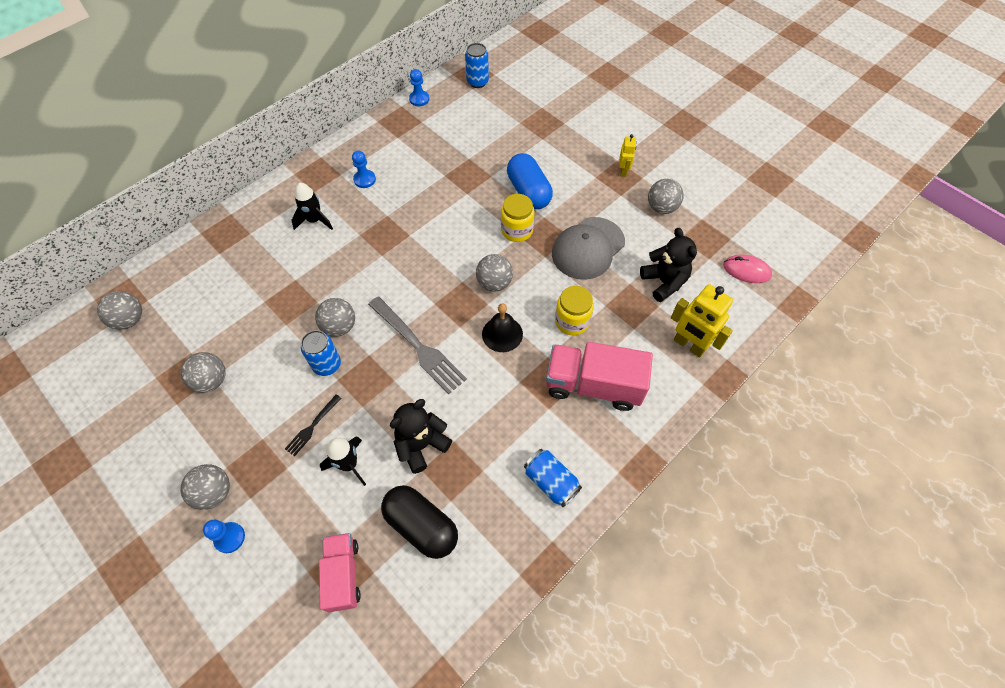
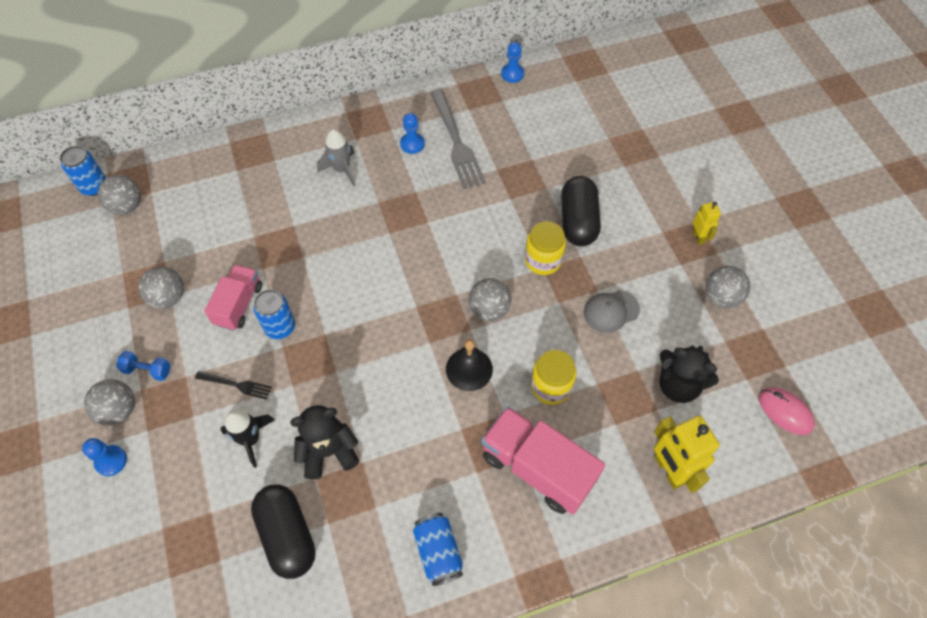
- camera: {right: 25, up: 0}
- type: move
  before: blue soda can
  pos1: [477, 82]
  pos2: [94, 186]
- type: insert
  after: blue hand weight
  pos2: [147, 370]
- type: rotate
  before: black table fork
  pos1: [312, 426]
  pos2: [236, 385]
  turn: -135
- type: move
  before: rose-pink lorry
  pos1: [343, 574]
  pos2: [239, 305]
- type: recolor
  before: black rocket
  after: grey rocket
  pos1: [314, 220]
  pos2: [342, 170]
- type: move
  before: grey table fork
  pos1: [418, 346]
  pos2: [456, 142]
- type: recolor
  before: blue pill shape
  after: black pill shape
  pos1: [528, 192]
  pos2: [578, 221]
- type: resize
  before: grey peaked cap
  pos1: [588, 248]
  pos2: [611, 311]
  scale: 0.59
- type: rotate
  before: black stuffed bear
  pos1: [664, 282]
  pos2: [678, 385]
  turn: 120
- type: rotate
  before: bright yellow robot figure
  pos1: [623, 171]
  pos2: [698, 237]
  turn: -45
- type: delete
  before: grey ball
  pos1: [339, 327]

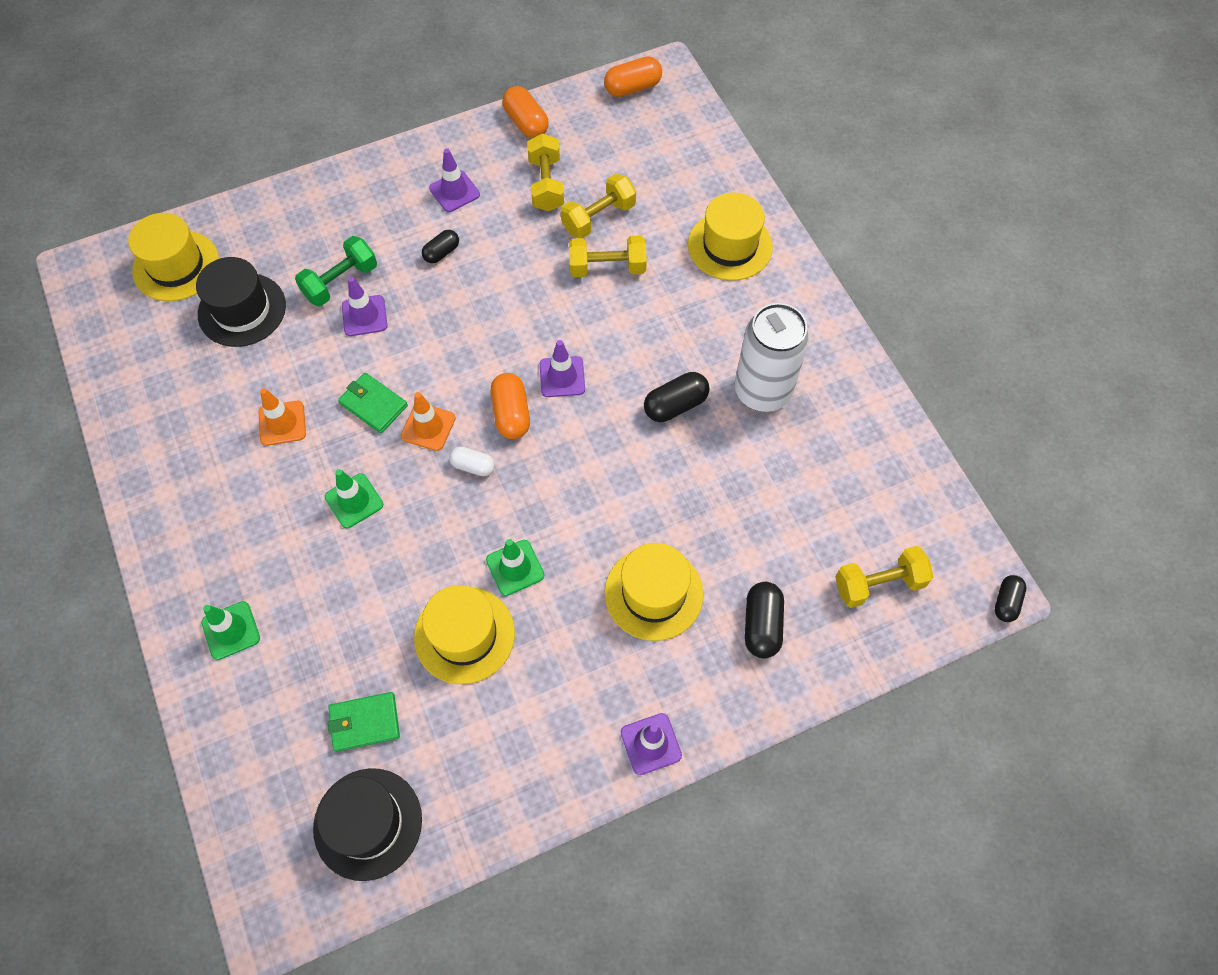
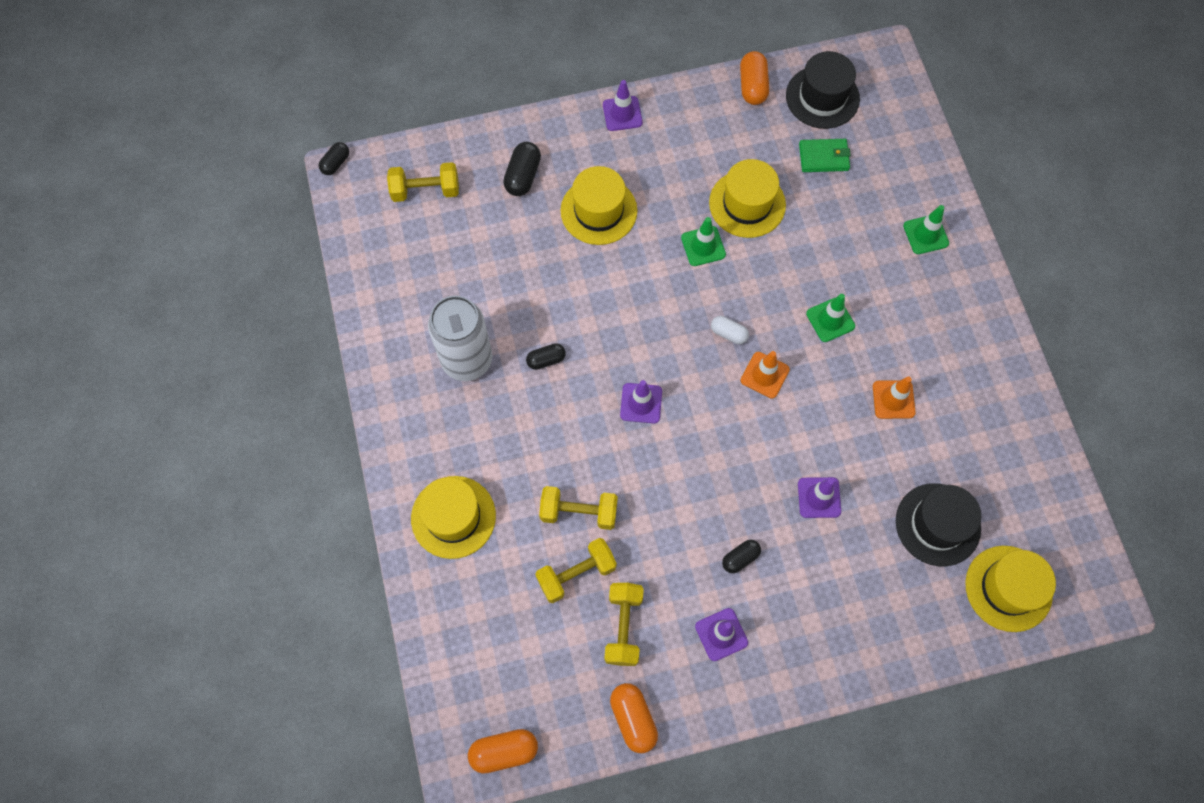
- camera: {right: -170, up: 5}
- type: resize
  before: black pill shape
  pos1: [675, 405]
  pos2: [546, 360]
  scale: 0.65
- type: move
  before: bright orange pill shape
  pos1: [511, 414]
  pos2: [752, 86]
- type: delete
  before: green hand weight
  pos1: [341, 282]
- type: delete
  before: green billfold
  pos1: [373, 404]

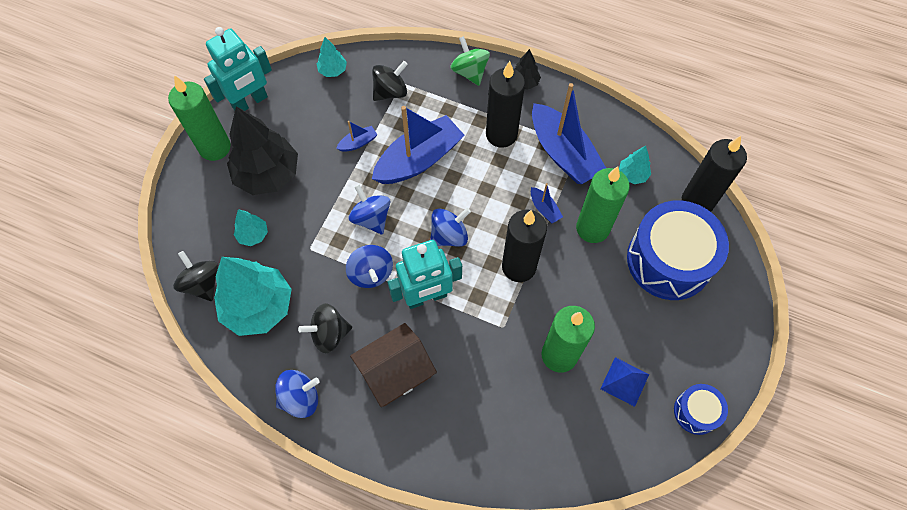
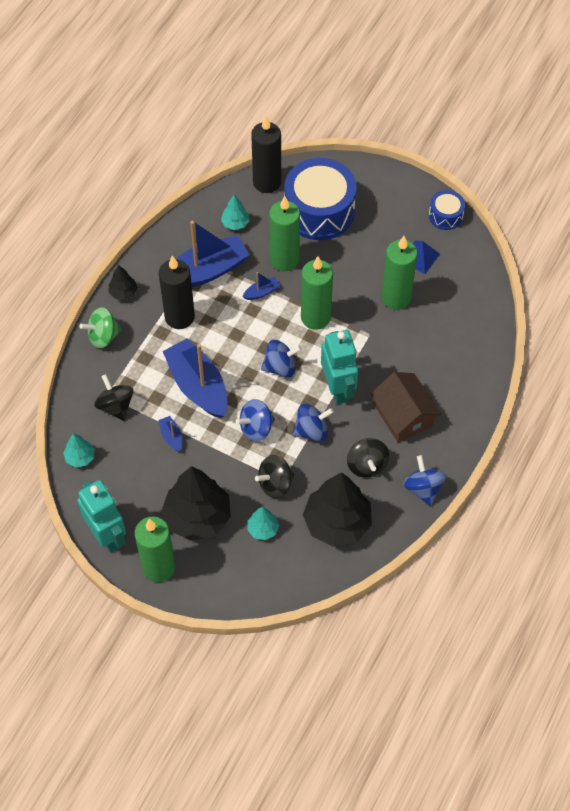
- camera: {right: -85, up: -5}
- type: move
  before: black spinning top
  pos1: [202, 284]
  pos2: [275, 484]
- type: rotate
  before: blue spinning top
  pos1: [449, 236]
  pos2: [280, 367]
  turn: 105
- type: recolor
  before: black pillar candle
  after: green pillar candle
  pos1: [518, 267]
  pos2: [315, 317]
- type: recolor
  before: aqua tree
  after: black tree
  pos1: [258, 307]
  pos2: [337, 523]

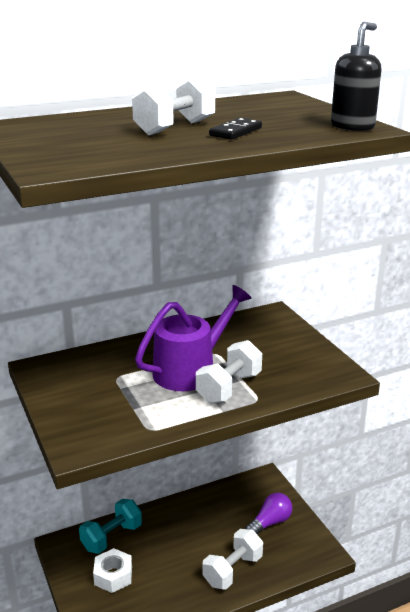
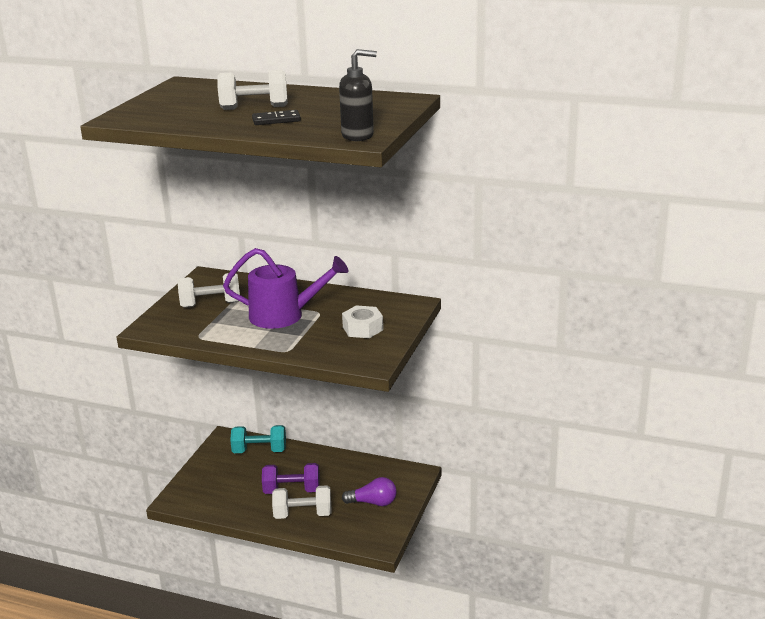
- camera: {right: 45, up: 0}
- type: move
  before: pure white hand weight
  pos1: [229, 388]
  pos2: [210, 304]
- type: insert
  after: purple hand weight
  pos2: [292, 490]
- type: move
  before: pure white hexagon nut
  pos1: [113, 576]
  pos2: [362, 328]

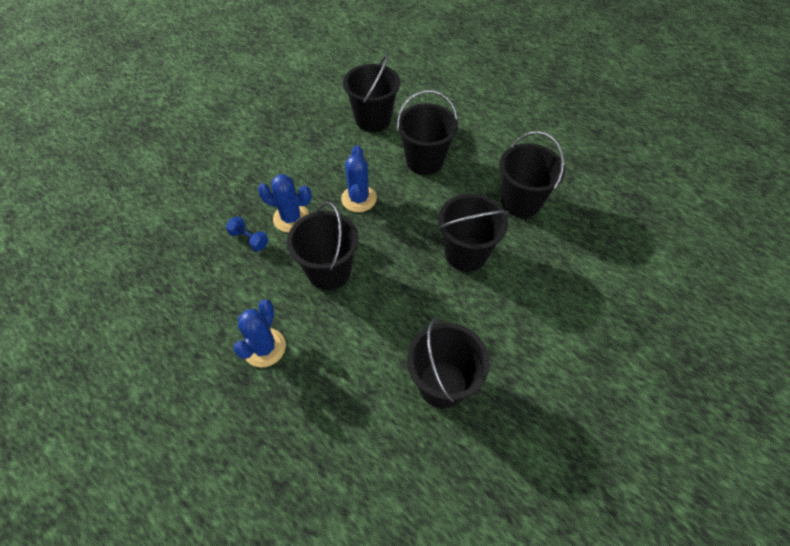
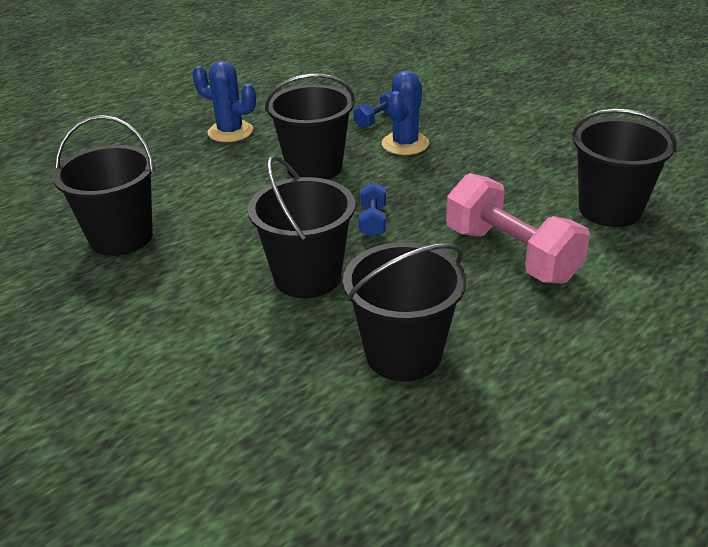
- camera: {right: 100, up: -20}
- type: insert
  after: blue hand weight
  pos2: [373, 221]
- type: replace
  before: black bucket
  after: rose-pink hand weight
  pos1: [424, 161]
  pos2: [511, 254]
- type: delete
  before: blue cactus
  pos1: [359, 199]

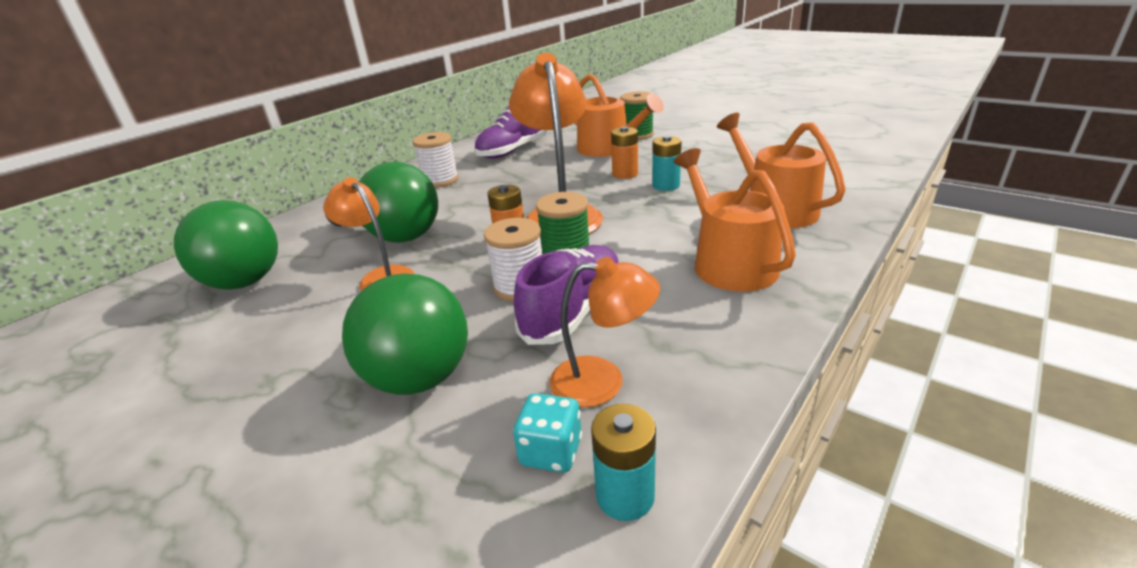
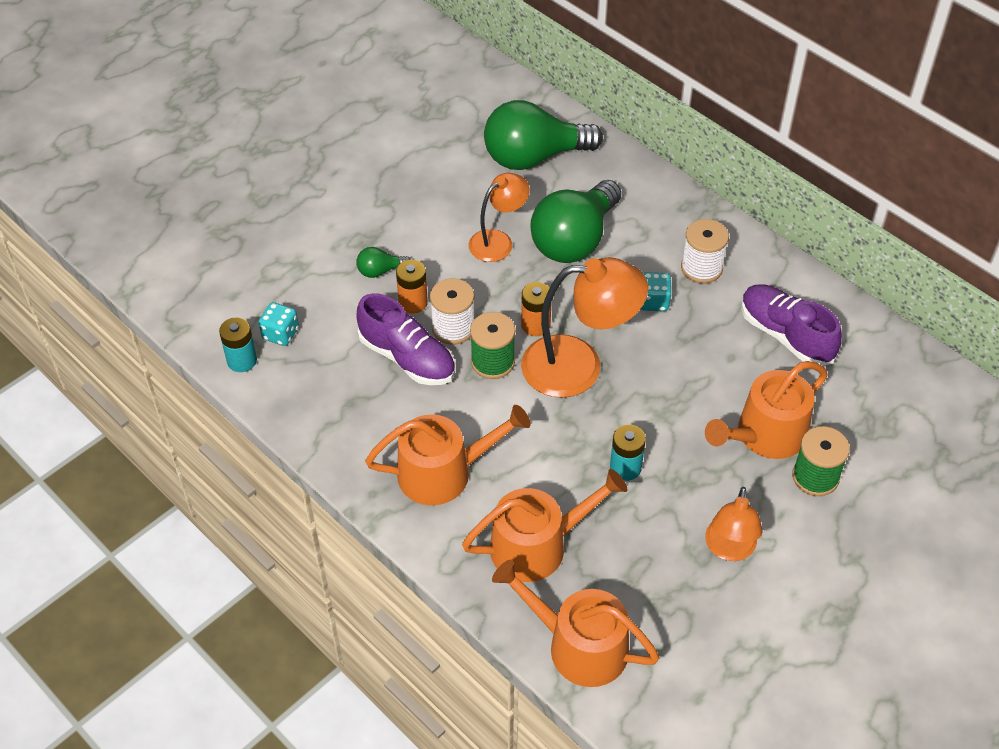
- camera: {right: 95, up: 20}
- type: resize
  before: green bulb
  pos1: [415, 361]
  pos2: [380, 271]
  scale: 0.43
- type: move
  before: bright orange battery
  pos1: [625, 174]
  pos2: [413, 303]
- type: insert
  after: bright orange watering can
  pos2: [578, 645]
- type: insert
  after: aqua game die
  pos2: [653, 301]
- type: move
  before: bright orange reading lamp
  pos1: [603, 381]
  pos2: [729, 549]

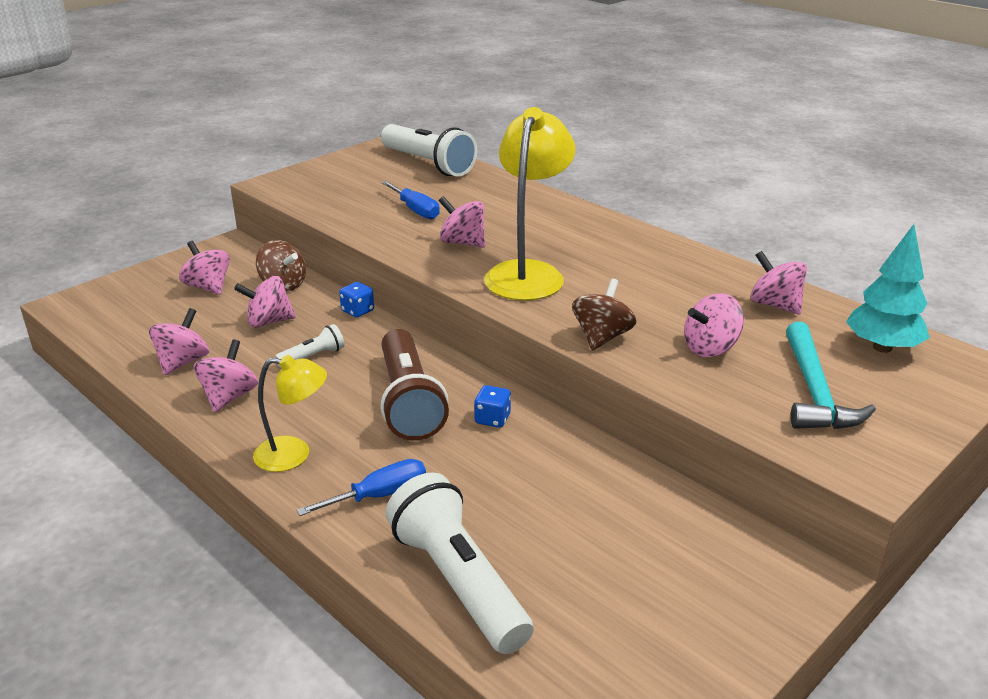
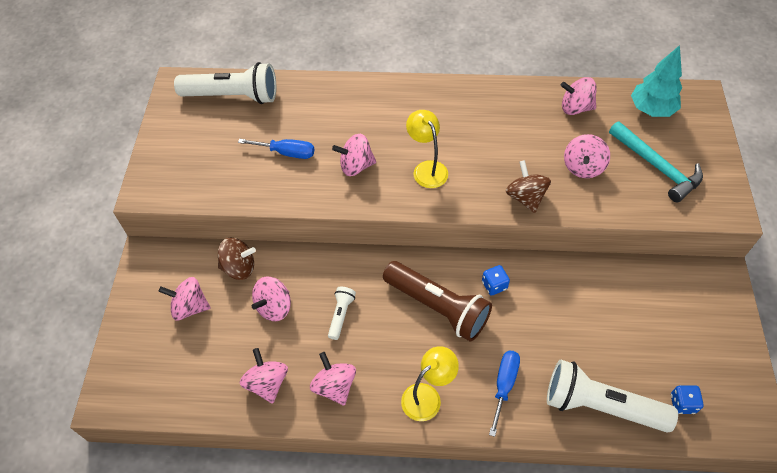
- camera: {right: -40, up: 25}
- type: resize
  before: bright yellow reading lamp
  pos1: [528, 273]
  pos2: [427, 169]
  scale: 0.6
- type: move
  before: blue game die
  pos1: [357, 311]
  pos2: [682, 403]

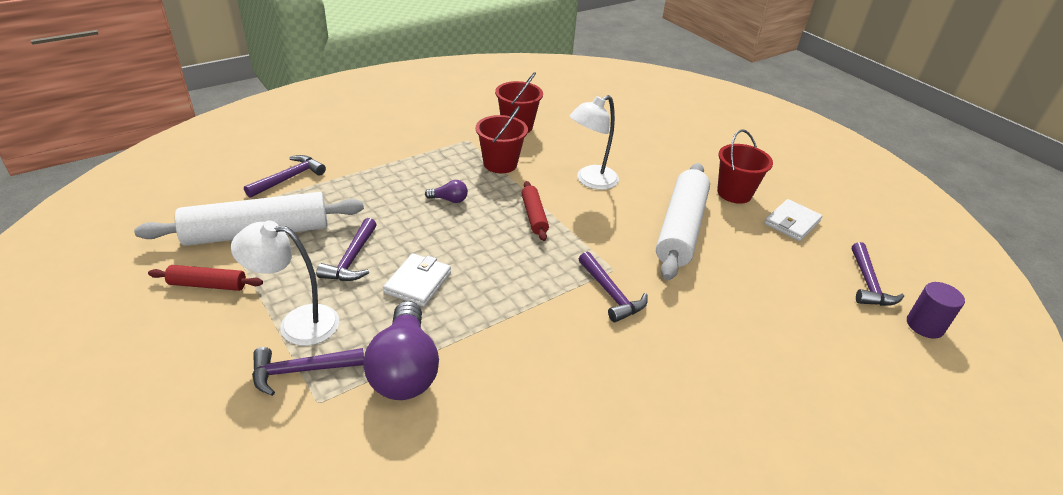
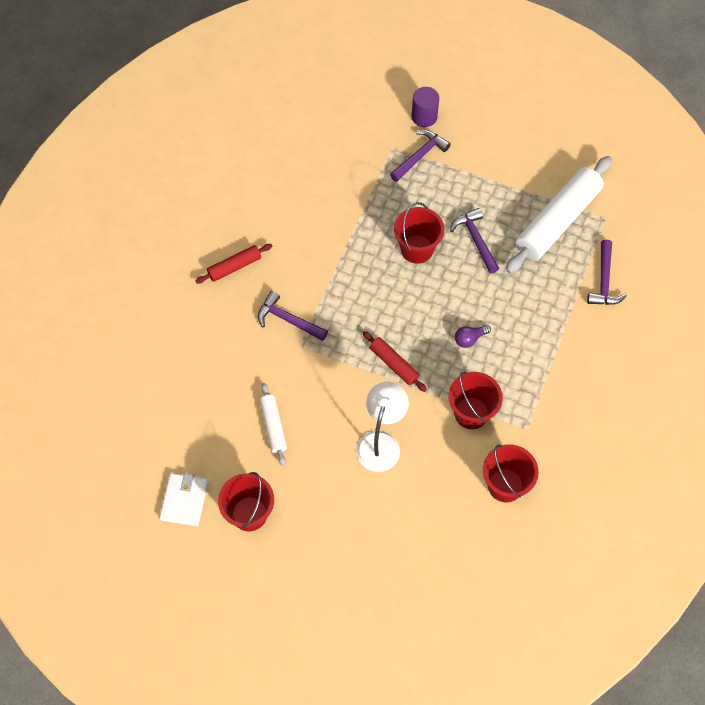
- camera: {right: 150, up: 25}
- type: move
  before: red pastry roller
  pos1: [208, 285]
  pos2: [234, 267]
- type: resize
  before: pure white pastry roller
  pos1: [680, 229]
  pos2: [273, 426]
  scale: 0.49
- type: replace
  before: pure white billfold
  after: red bucket
  pos1: [418, 282]
  pos2: [417, 249]
- type: move
  before: purple cylinder
  pos1: [924, 325]
  pos2: [424, 117]
- type: delete
  before: pure white reading lamp
  pos1: [297, 323]
- type: delete
  before: purple bulb
  pos1: [405, 369]
- type: delete
  before: purple claw hammer
  pos1: [868, 283]

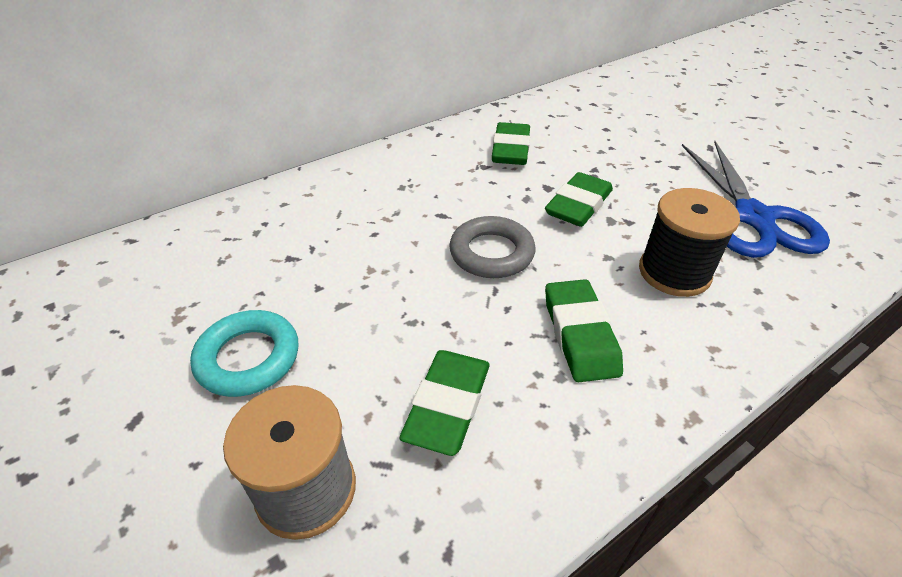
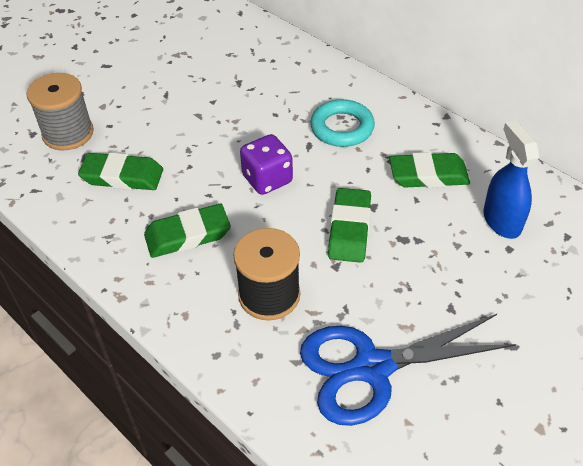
- camera: {right: 80, up: 5}
- type: replace
  before: grey ring
  after: purple game die
  pos1: [491, 253]
  pos2: [267, 179]
- type: move
  before: aqua ring
  pos1: [248, 358]
  pos2: [342, 128]
- type: rotate
  before: green pencil eraser
  pos1: [578, 205]
  pos2: [349, 229]
  turn: 75
- type: insert
  after: blue sprayer
  pos2: [501, 221]

